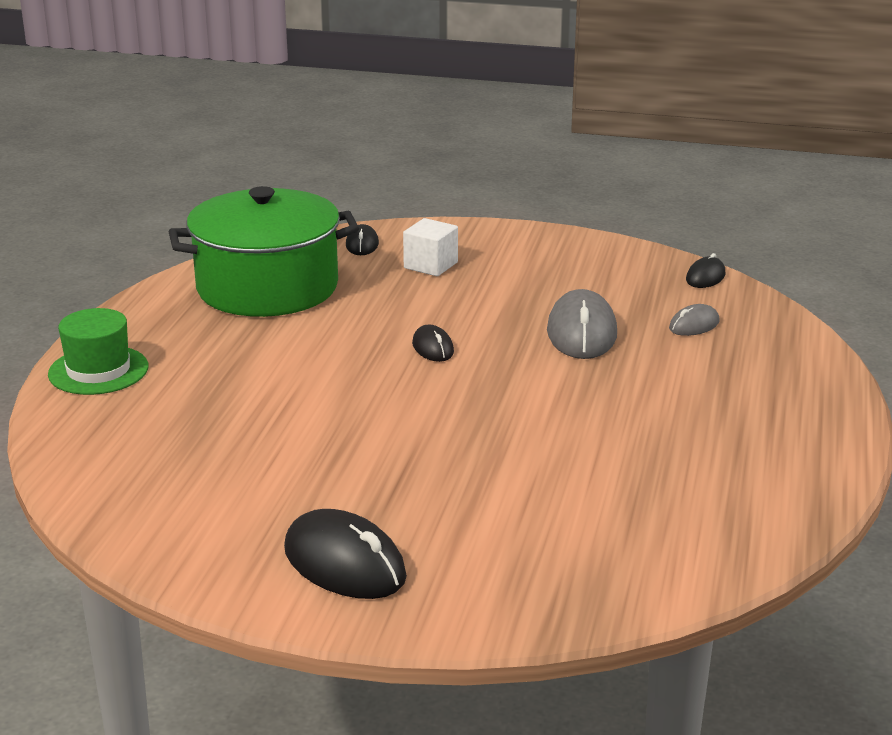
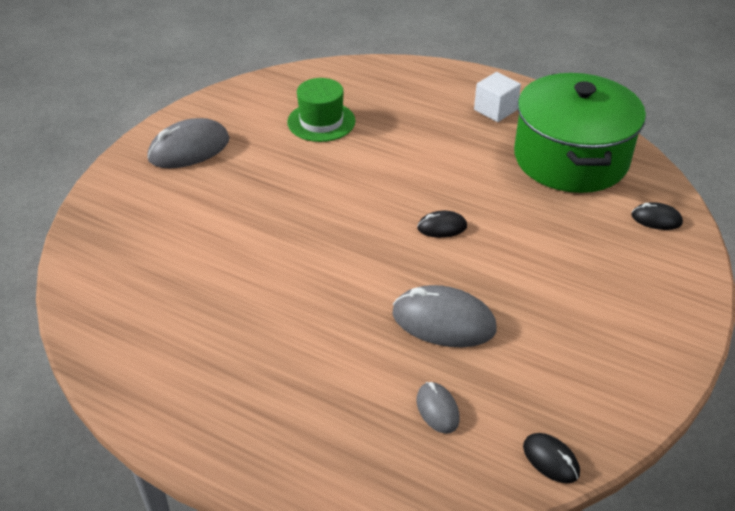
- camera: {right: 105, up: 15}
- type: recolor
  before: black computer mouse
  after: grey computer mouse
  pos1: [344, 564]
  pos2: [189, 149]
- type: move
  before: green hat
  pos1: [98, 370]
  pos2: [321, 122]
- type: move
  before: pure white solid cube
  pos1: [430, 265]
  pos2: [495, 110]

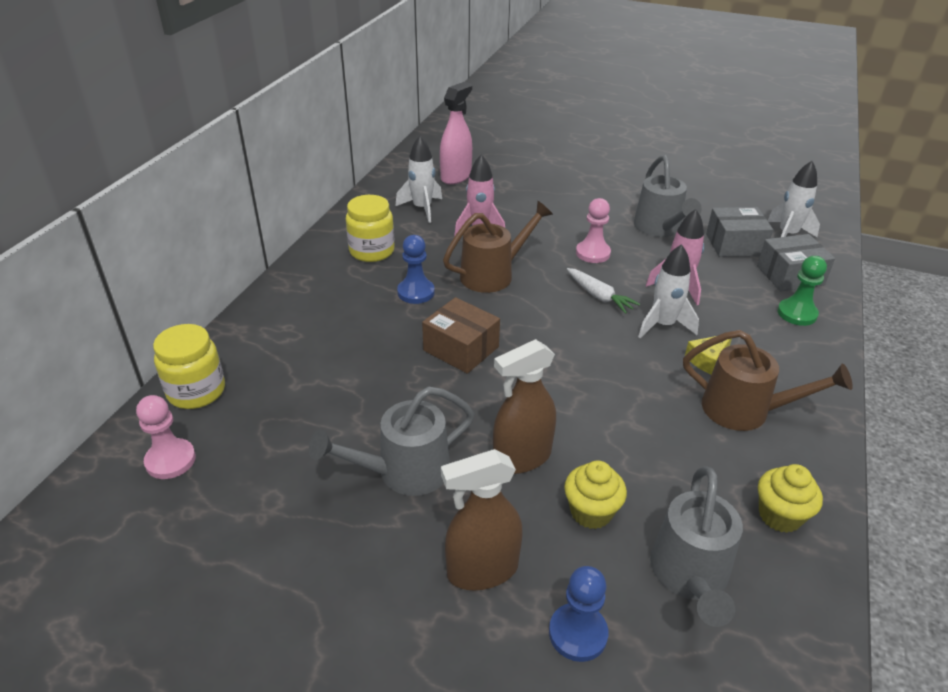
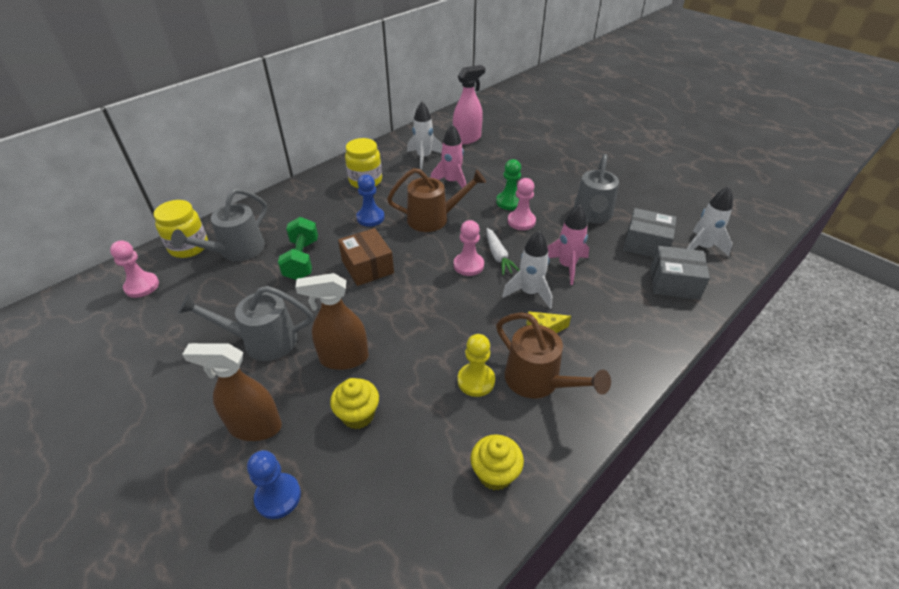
- camera: {right: 25, up: 5}
- type: move
  before: grey watering can
  pos1: [690, 577]
  pos2: [236, 251]
- type: insert
  after: green hand weight
  pos2: [302, 260]
- type: insert
  after: rose-pink pawn
  pos2: [468, 265]
- type: insert
  after: bright yellow pawn
  pos2: [476, 381]
- type: move
  before: green pawn
  pos1: [797, 313]
  pos2: [509, 202]

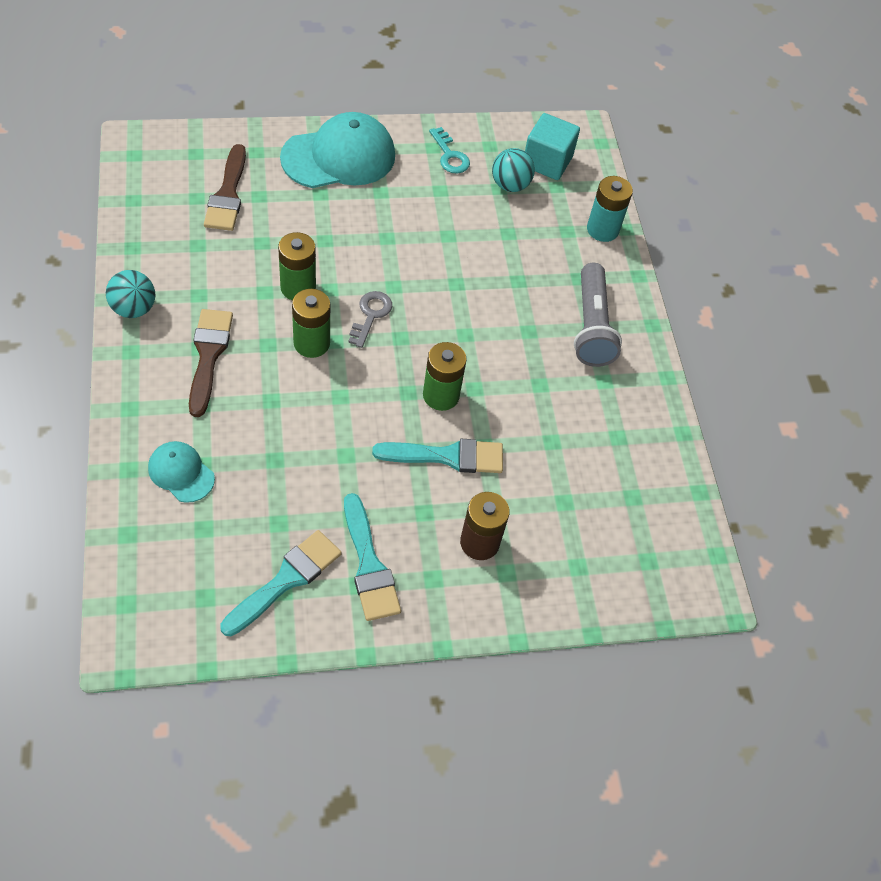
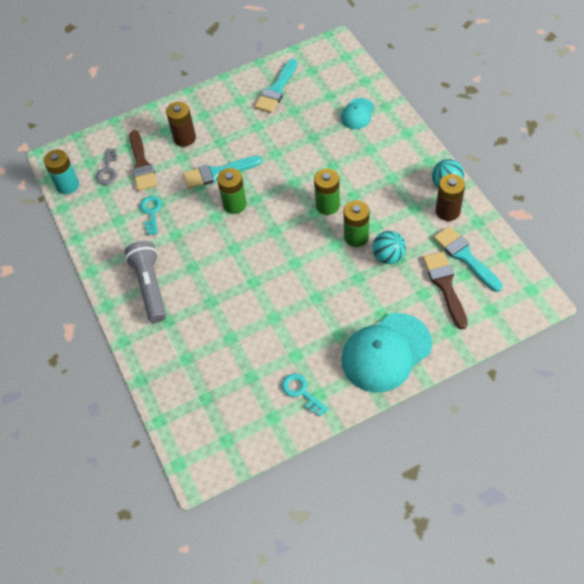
- camera: {right: 175, up: 0}
- type: move
  before: aqua battery
  pos1: [602, 229]
  pos2: [68, 185]
- type: move
  before: grey key
  pos1: [371, 315]
  pos2: [108, 170]
- type: move
  before: dark brown paint brush
  pos1: [208, 356]
  pos2: [141, 164]
- type: insert
  after: aqua key
  pos2: [151, 212]
- type: rotate
  before: aqua peaked cap
  pos1: [181, 473]
  pos2: [357, 114]
  turn: 90
- type: move
  before: aqua ball
  pos1: [510, 185]
  pos2: [388, 256]
- type: move
  before: aqua paint brush
  pos1: [369, 565]
  pos2: [465, 257]
- type: insert
  after: dark brown battery
  pos2: [447, 211]
- type: delete
  before: aqua solid cube
  pos1: [547, 162]

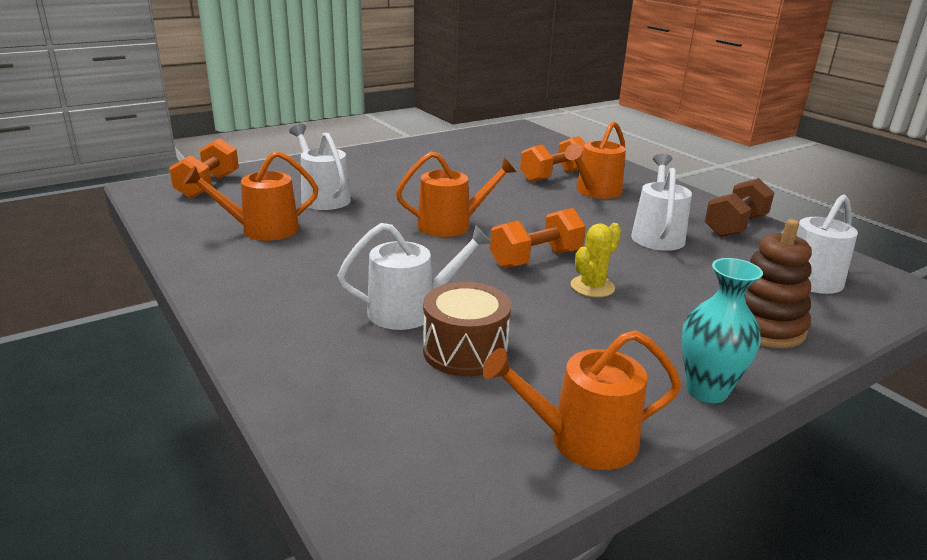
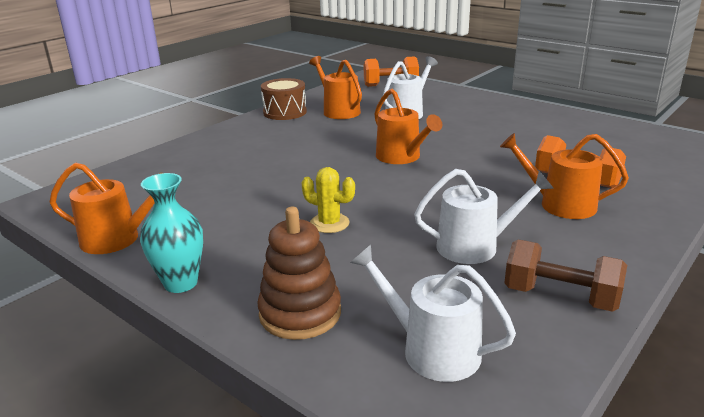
- camera: {right: 75, up: 0}
- type: rotate
  before: bright orange watering can
  pos1: [582, 440]
  pos2: [117, 239]
  turn: 120
- type: move
  before: dark brown snare drum
  pos1: [465, 351]
  pos2: [285, 112]
- type: delete
  before: pure white watering can
  pos1: [410, 310]
- type: delete
  before: bright orange hand weight
  pos1: [536, 259]

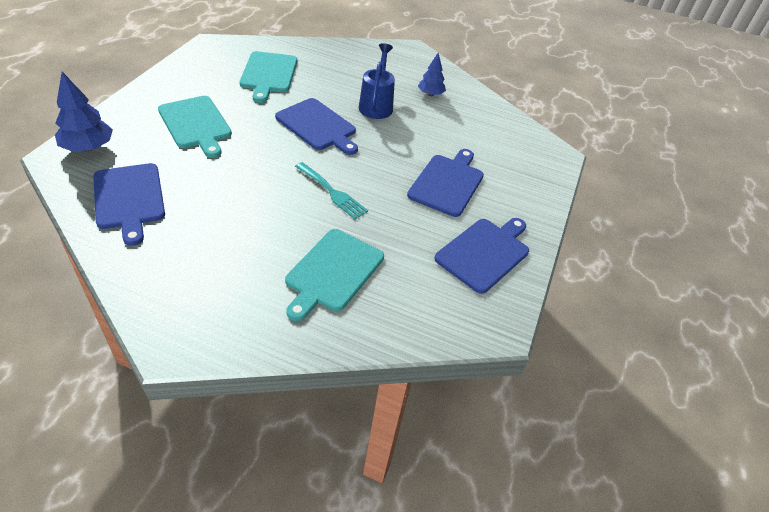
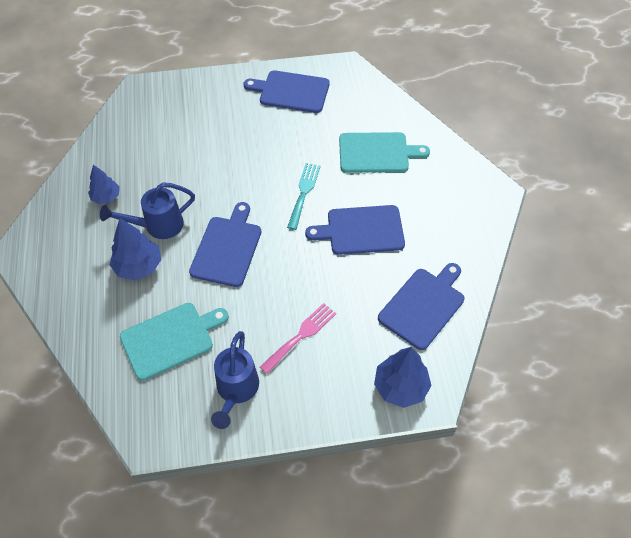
- camera: {right: -115, up: 10}
- type: insert
  after: blue tree
  pos2: [138, 266]
- type: insert
  after: blue watering can
  pos2: [236, 390]
- type: replace
  before: aqua cutting board
  after: rose-pink table fork
  pos1: [196, 124]
  pos2: [301, 335]
- type: move
  before: blue cutting board
  pos1: [447, 183]
  pos2: [361, 230]

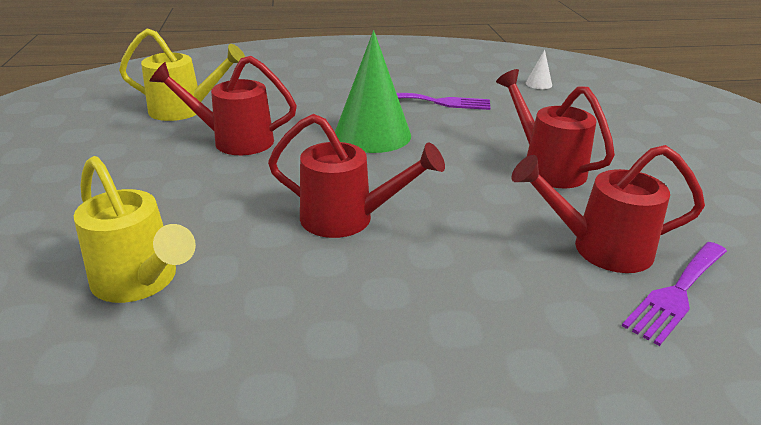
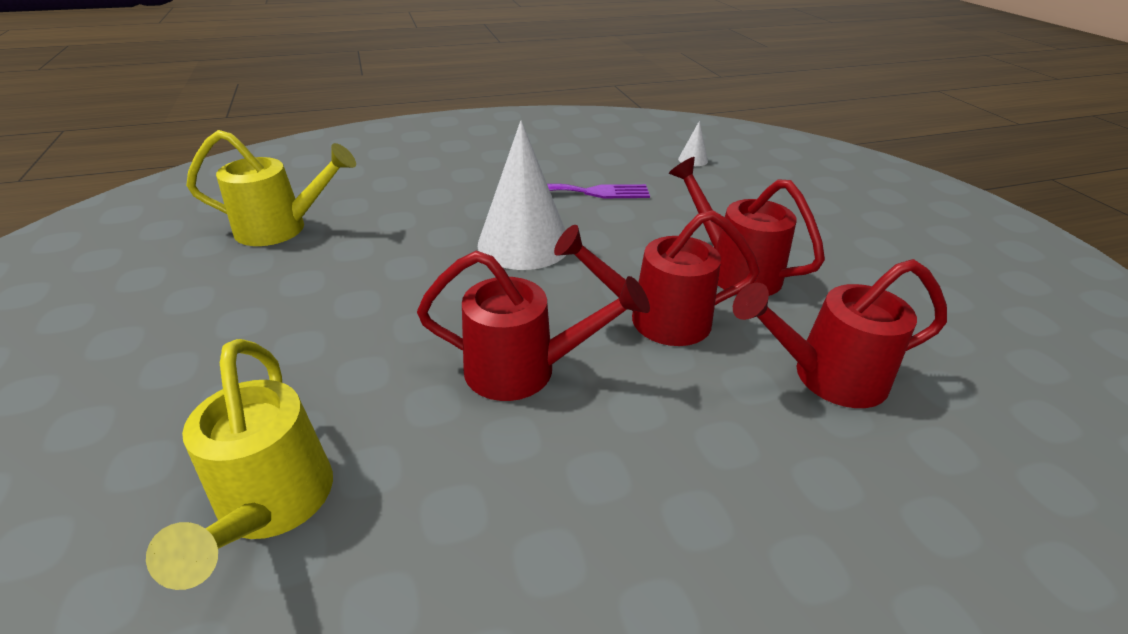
- camera: {right: -10, up: 5}
- type: rotate
  before: bright yellow watering can
  pos1: [140, 282]
  pos2: [271, 507]
  turn: 45
- type: recolor
  before: green solid cone
  after: pure white solid cone
  pos1: [372, 135]
  pos2: [524, 244]
- type: move
  before: red watering can
  pos1: [234, 141]
  pos2: [656, 320]
- type: delete
  before: purple table fork
  pos1: [676, 293]

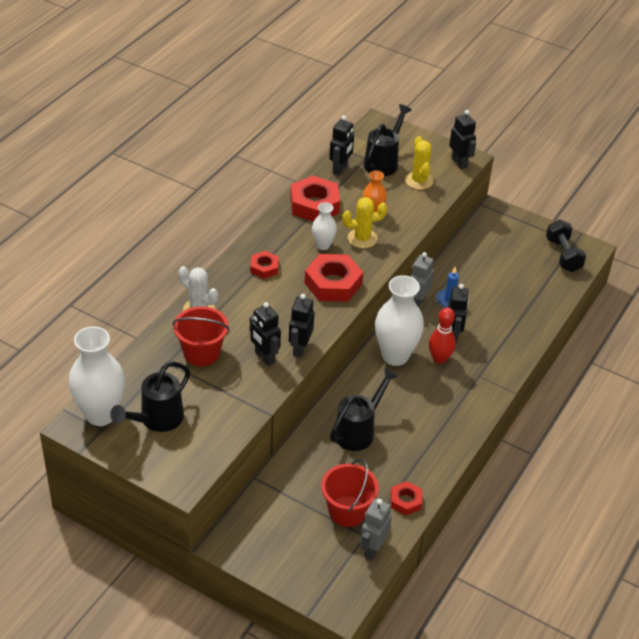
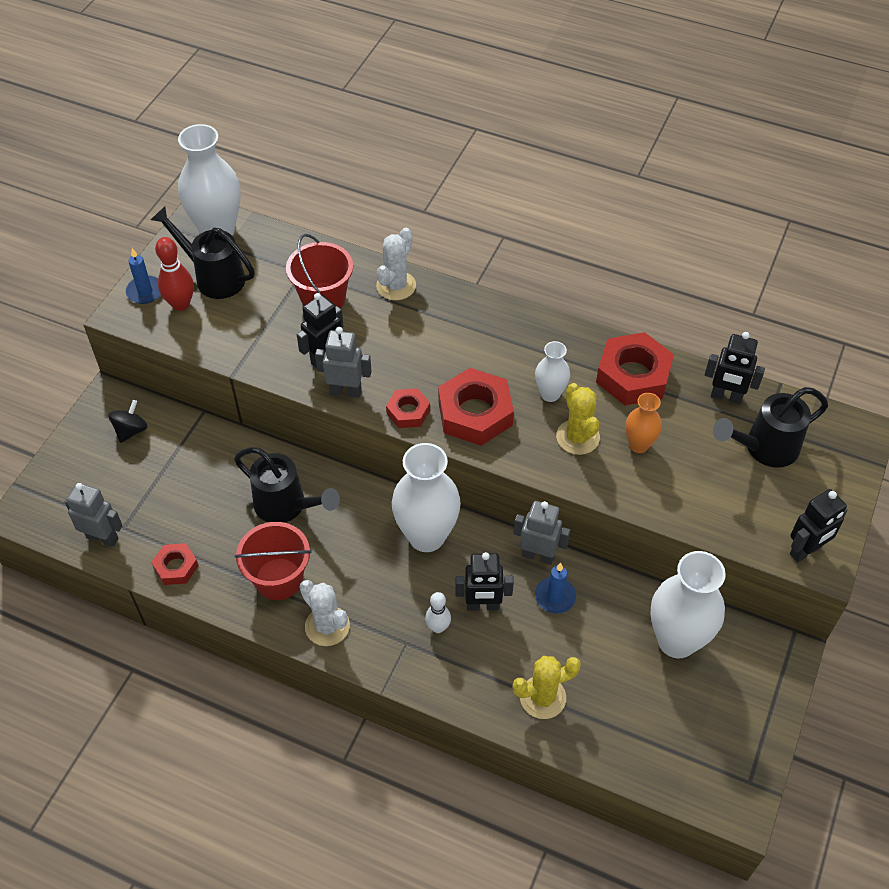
- camera: {right: 85, up: 10}
- type: insert
  after: black spinning top
  pos2: [131, 430]
- type: insert
  after: blue pillar candle
  pos2: [145, 291]
- type: move
  before: red bowling pin
  pos1: [439, 359]
  pos2: [181, 304]
- type: move
  before: red bucket
  pos1: [347, 511]
  pos2: [278, 579]
- type: insert
  after: pure white cactus
  pos2: [327, 626]
- type: recolor
  before: black robot figure
  after: grey robot figure
  pos1: [299, 348]
  pos2: [346, 391]
- type: move
  before: red hexagon nut
  pos1: [264, 268]
  pos2: [408, 412]
- type: insert
  after: pure white bowling pin
  pos2: [438, 627]
- type: move
  before: bright yellow cactus
  pos1: [419, 181]
  pos2: [542, 697]
- type: insert
  after: pure white tall vase
  pos2: [676, 640]
- type: rotate
  before: black watering can
  pos1: [383, 162]
  pos2: [764, 448]
  turn: 135
- type: delete
  before: black hand weight
  pos1: [563, 255]

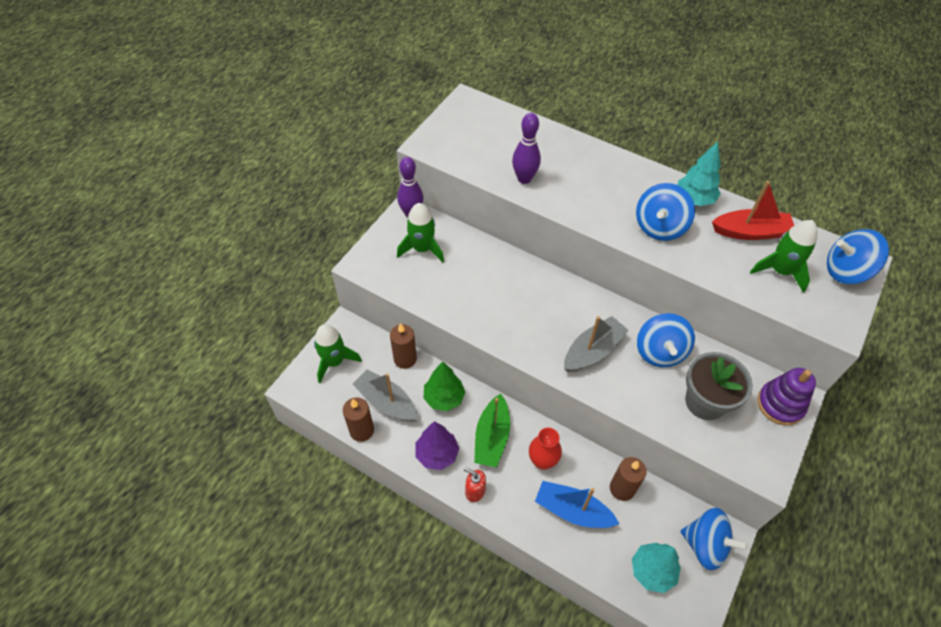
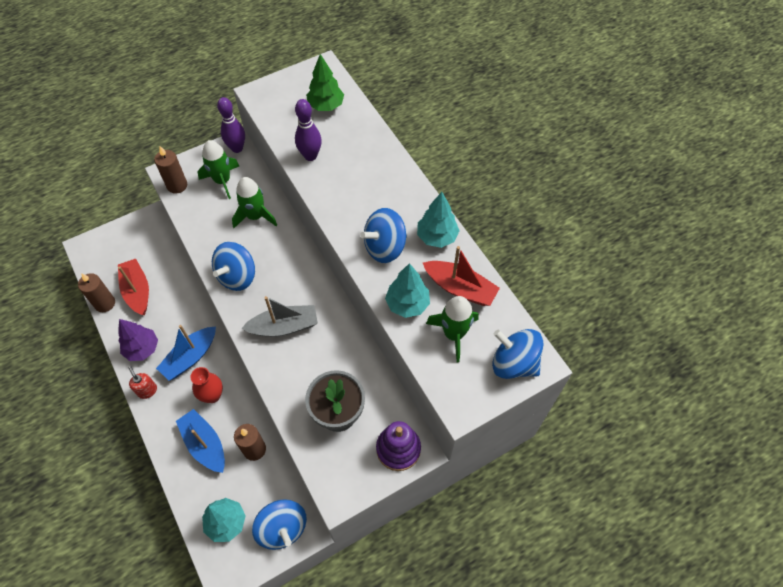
- camera: {right: 30, up: 5}
- type: recolor
  before: grey boat
  after: red boat
  pos1: [387, 402]
  pos2: [137, 291]
- type: move
  before: dark brown pillar candle
  pos1: [405, 359]
  pos2: [177, 185]
- type: recolor
  before: green boat
  after: blue boat
  pos1: [492, 437]
  pos2: [190, 357]
- type: move
  before: blue spinning top
  pos1: [660, 352]
  pos2: [237, 276]
- type: move
  before: green rocket
  pos1: [334, 361]
  pos2: [255, 216]
- type: move
  before: green tree
  pos1: [444, 398]
  pos2: [326, 106]
- type: insert
  after: aqua tree
  pos2: [407, 304]

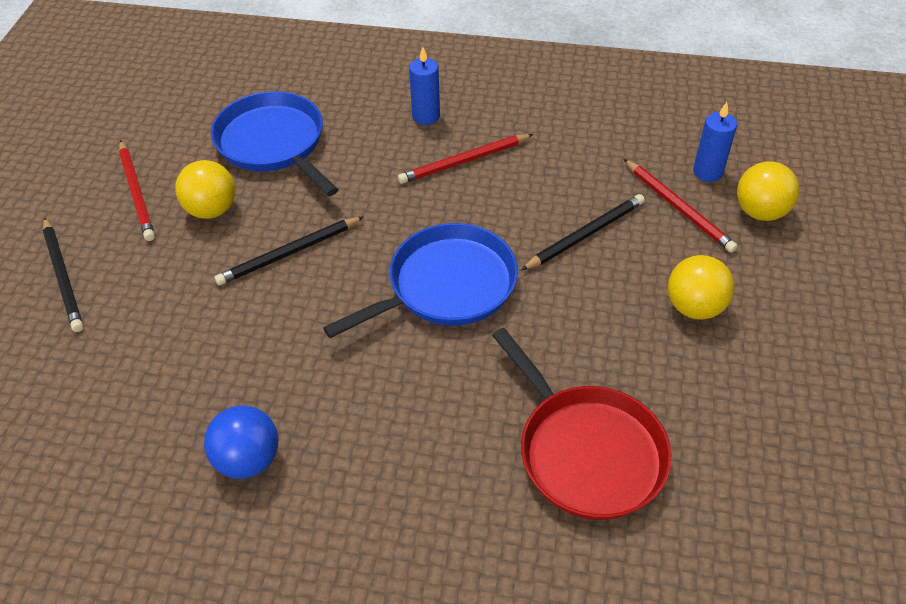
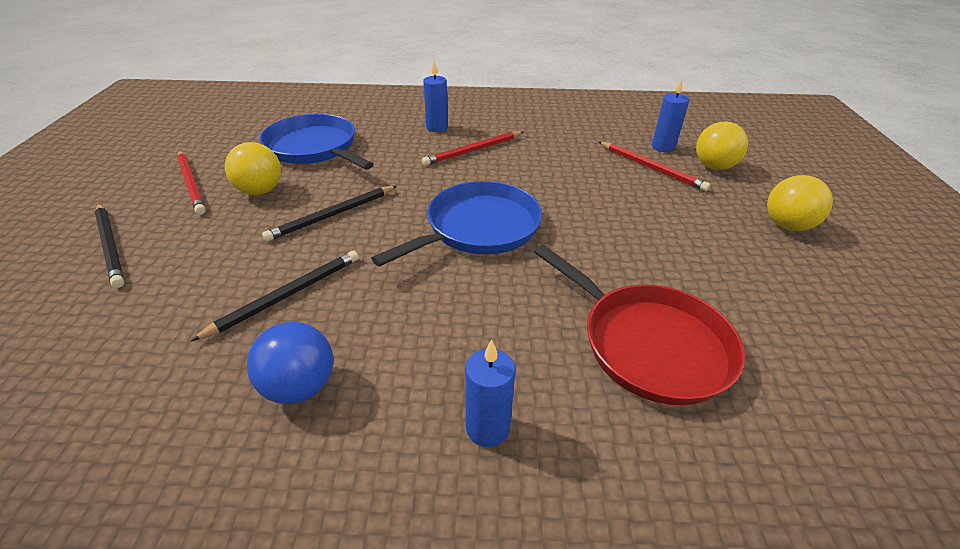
- camera: {right: -10, up: -10}
- type: move
  before: black wooden pencil
  pos1: [585, 234]
  pos2: [286, 295]
- type: insert
  after: blue pillar candle
  pos2: [487, 428]
- type: move
  before: bright yellow ball
  pos1: [694, 307]
  pos2: [787, 226]

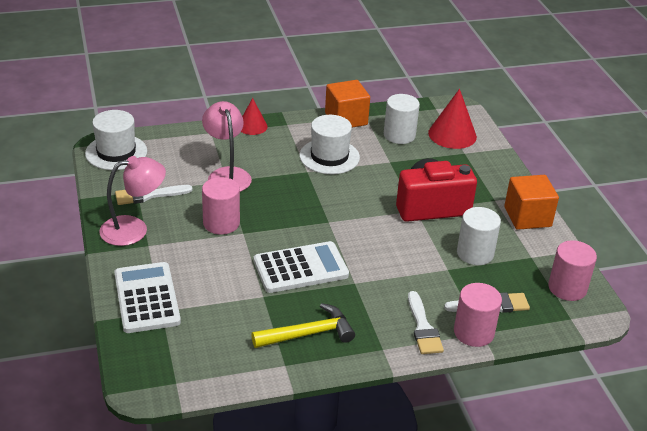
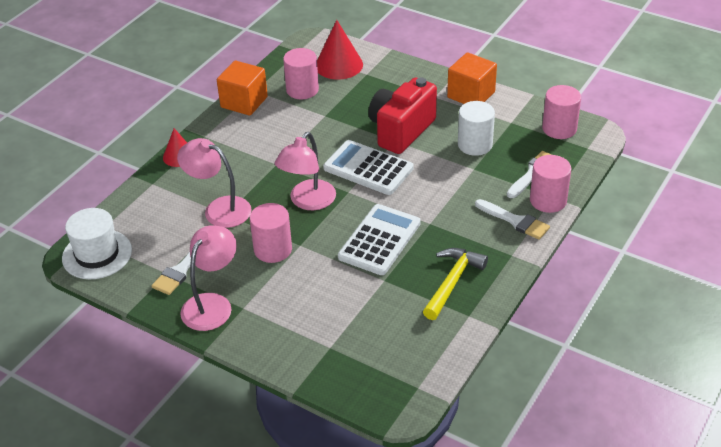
- camera: {right: -40, up: 5}
- type: insert
  after: rose-pink reading lamp
  pos2: [308, 202]
- type: recolor
  before: pure white cylinder
  after: rose-pink cylinder
  pos1: [399, 135]
  pos2: [302, 90]
- type: move
  before: pure white calculator
  pos1: [147, 298]
  pos2: [368, 168]
- type: delete
  before: pure white hat
  pos1: [329, 156]

